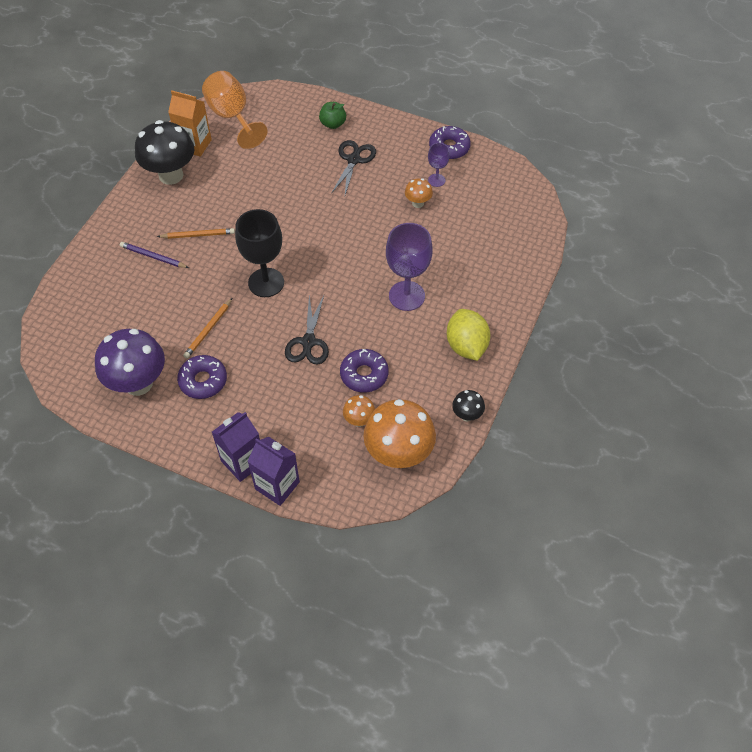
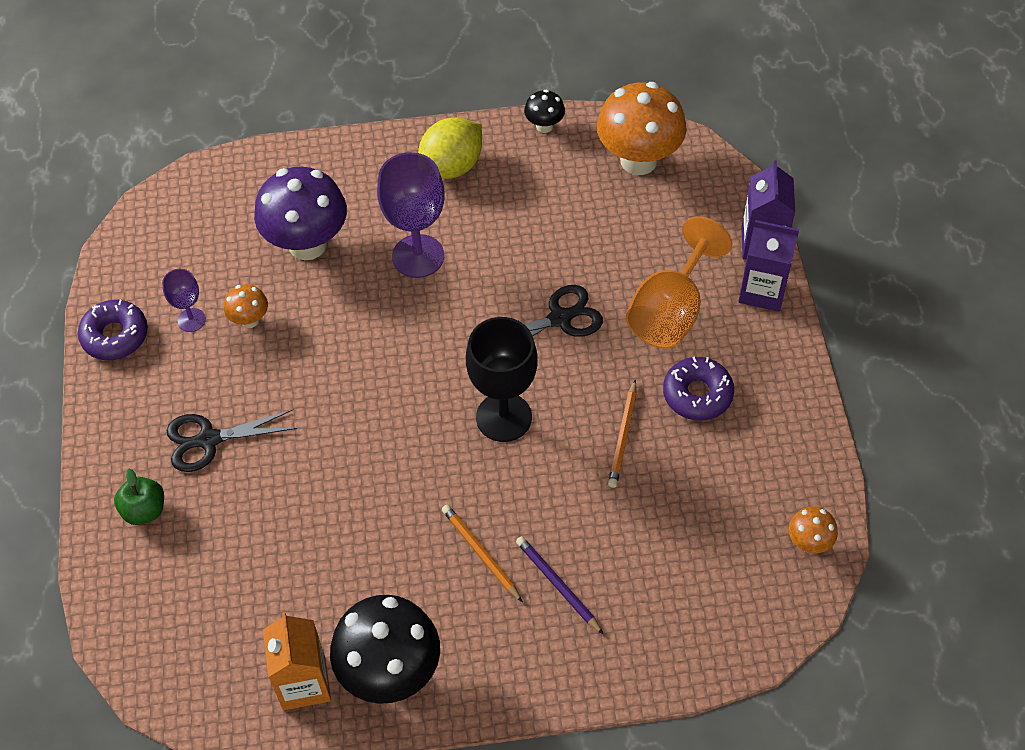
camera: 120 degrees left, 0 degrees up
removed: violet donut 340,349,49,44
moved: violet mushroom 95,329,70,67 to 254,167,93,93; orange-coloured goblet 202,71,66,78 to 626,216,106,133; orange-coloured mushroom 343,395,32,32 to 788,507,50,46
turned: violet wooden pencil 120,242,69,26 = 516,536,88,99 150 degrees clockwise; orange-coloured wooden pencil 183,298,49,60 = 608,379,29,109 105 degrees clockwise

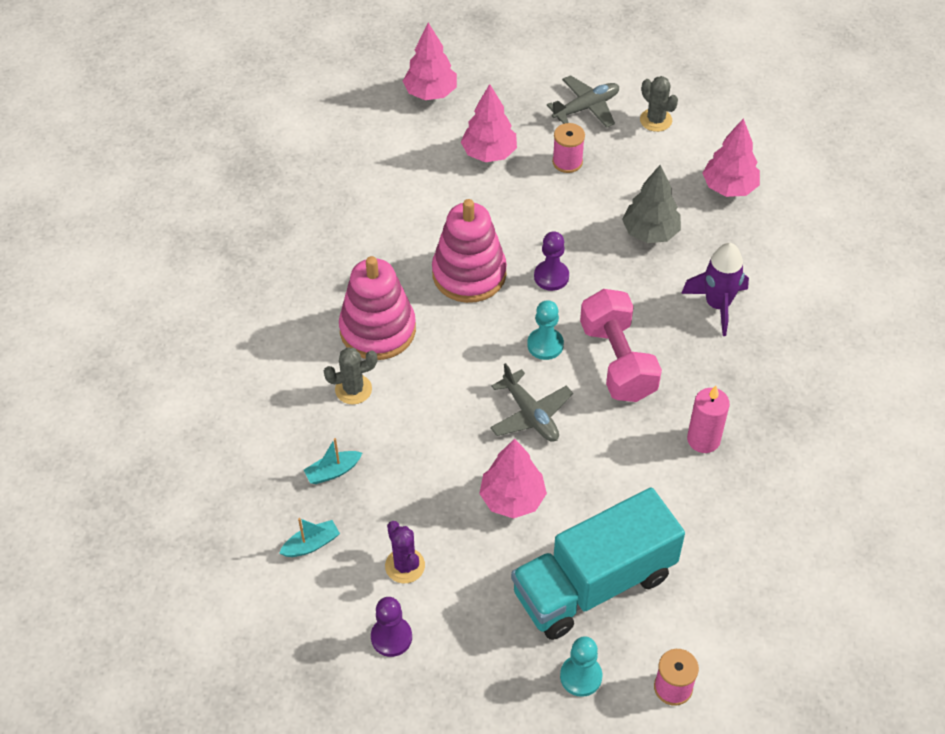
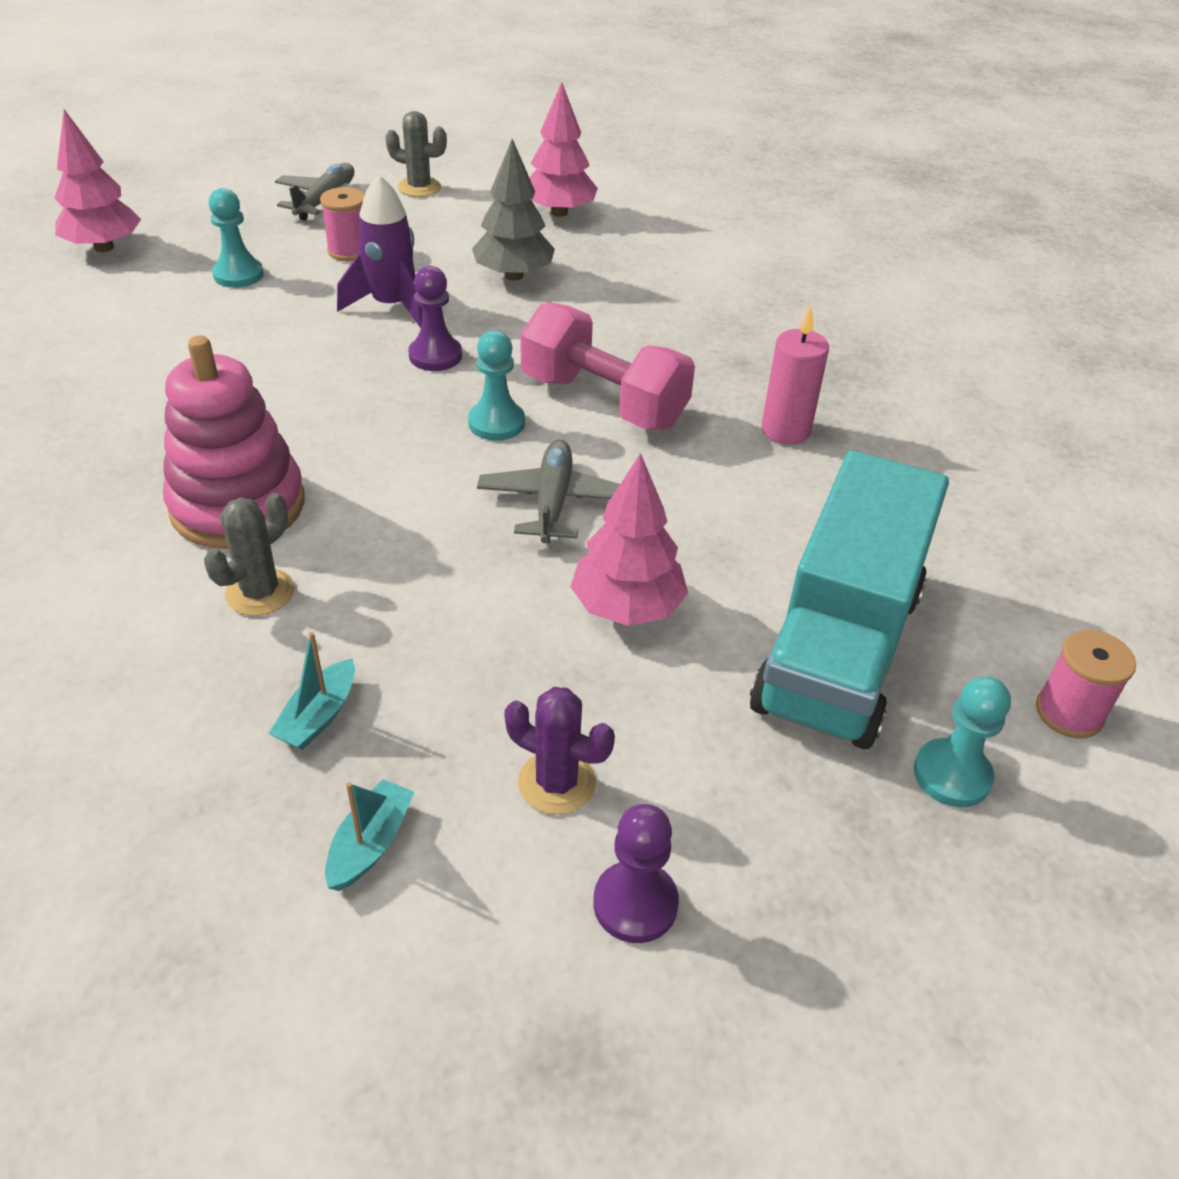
camera: 40 degrees left, 10 degrees down
removed: rosy ring stacker 432,199,75,104
moved: violet rocket 681,243,68,93 to 337,175,86,153
replaced: rosy tree 461,84,56,78 to turquoise pawn 209,188,55,100
turned: ash-grey toy plane 490,363,83,79 = 477,439,143,104 105 degrees counterclockwise

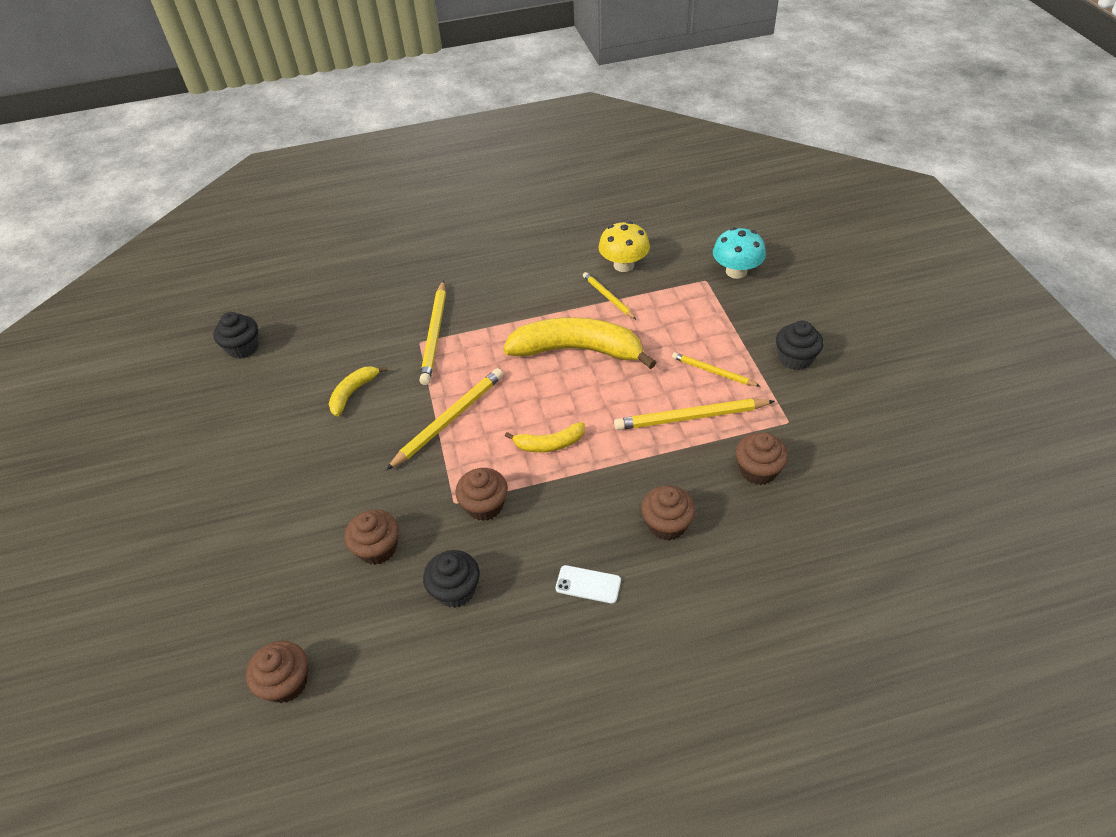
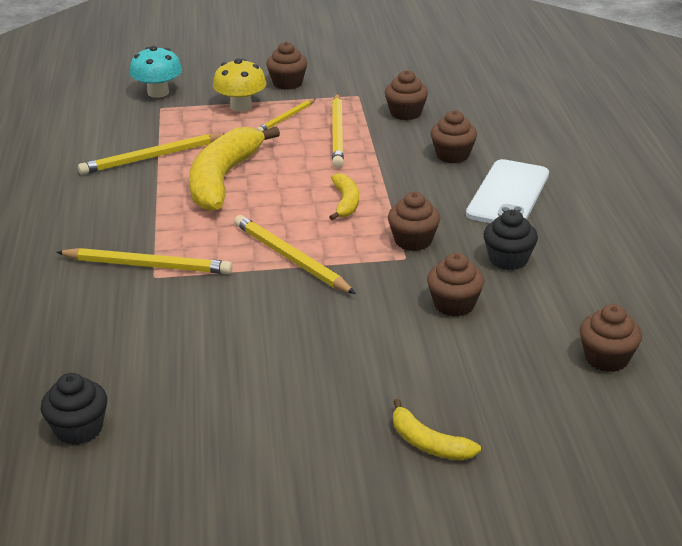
camera: 85 degrees left, 15 degrees down
moved: bright yellow mushroom 598,221,52,51 to 213,58,54,53; bright yellow toy banana 329,366,59,50 to 393,399,88,62
recoloured: jet-black fairy cake 776,320,47,50 to russet fairy cake 266,42,41,48
resized: bright yellow wooden pencil 583,272,53,47 = 78,133,146,42 x1.66; pure white phone 555,565,66,39 = 466,159,83,64 x2.14

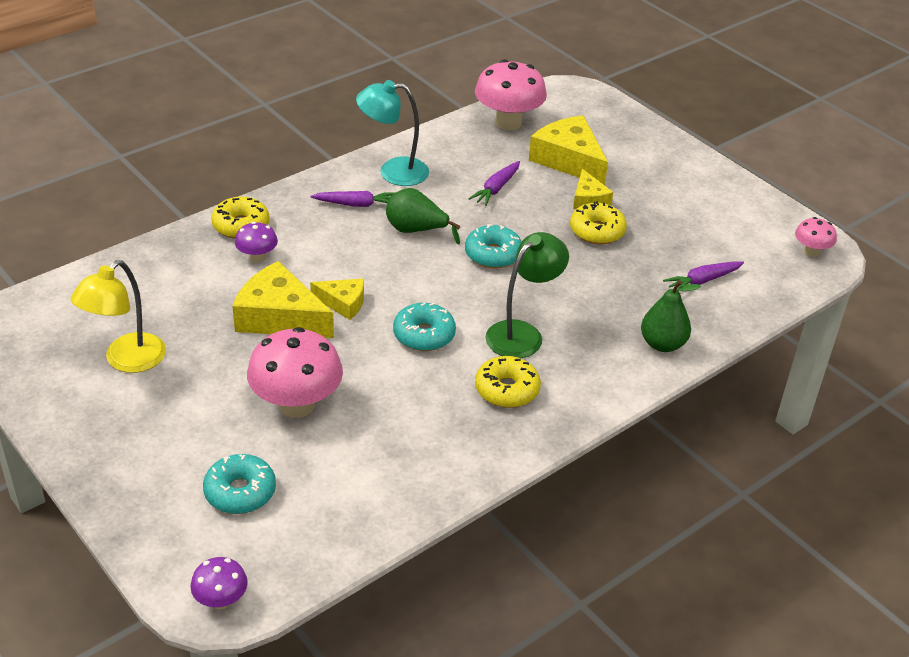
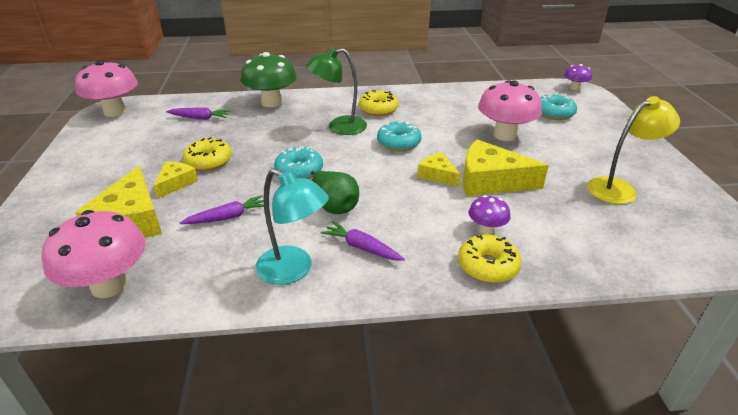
camera: 145 degrees left, 5 degrees down
replaced: emerald pear fruit 641,280,60,72 to emerald mushroom 241,52,56,55
turned: bright yellow cheese wedge 232,261,102,77 = 463,139,86,57 135 degrees clockwise
resized: rosy mushroom 795,217,42,40 = 75,60,63,57 x1.95

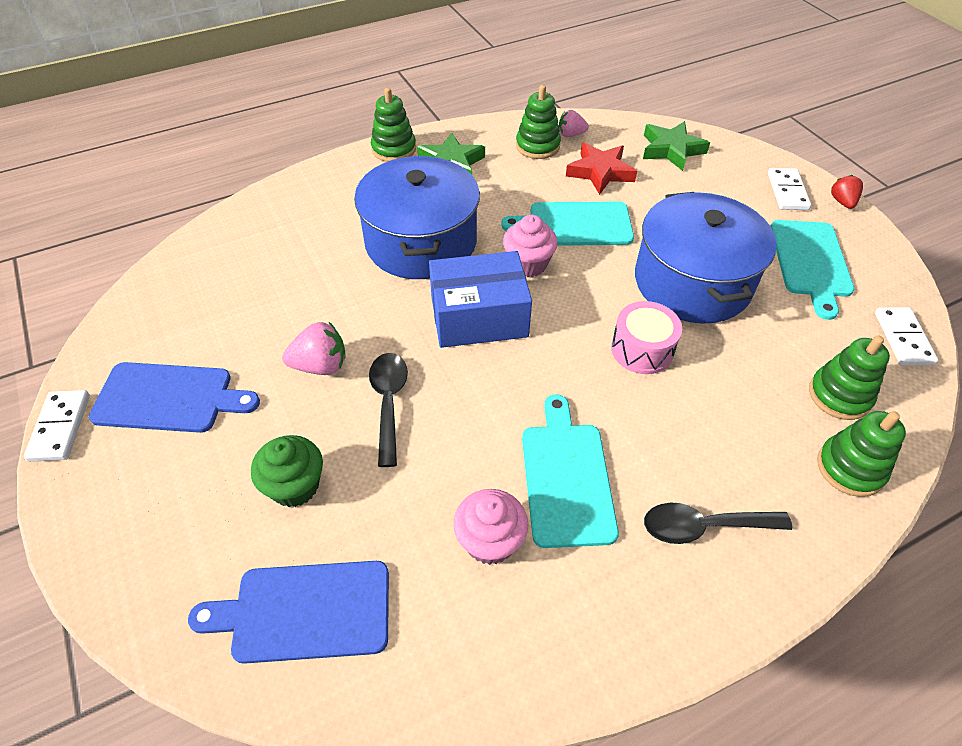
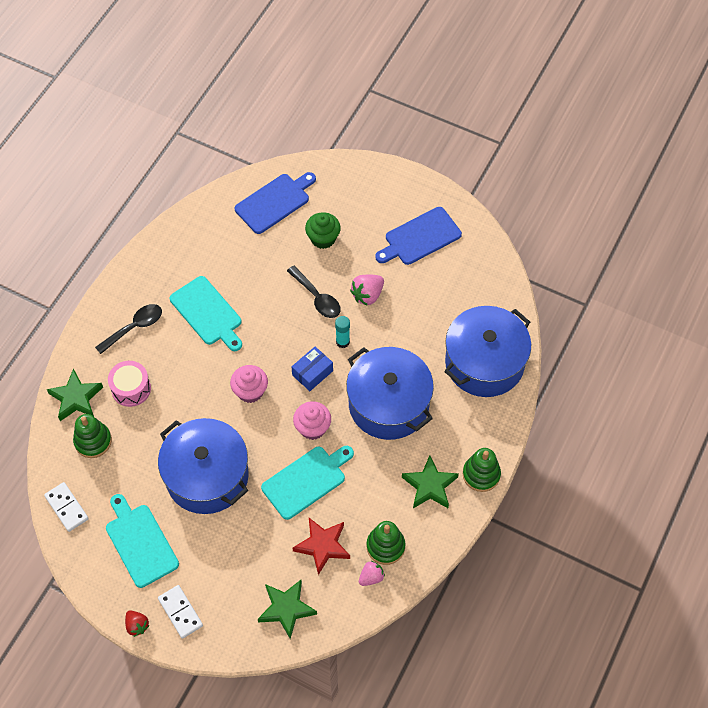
camera: 145 degrees right, 10 degrees up
removed: pure white domino tile 24,390,66,72
added: turquoise stick of glue 335,316,15,32; royal blue cooking pot 444,306,87,91
moved: rosy toy drum 611,301,71,73 to 108,361,43,46; rosy fairy cake 453,489,75,76 to 230,365,38,38
replaced: emerald ring stacker 817,411,89,86 to emerald star 47,369,56,52
resized: royal blue parcel 429,251,103,97 = 292,346,41,45 x0.57

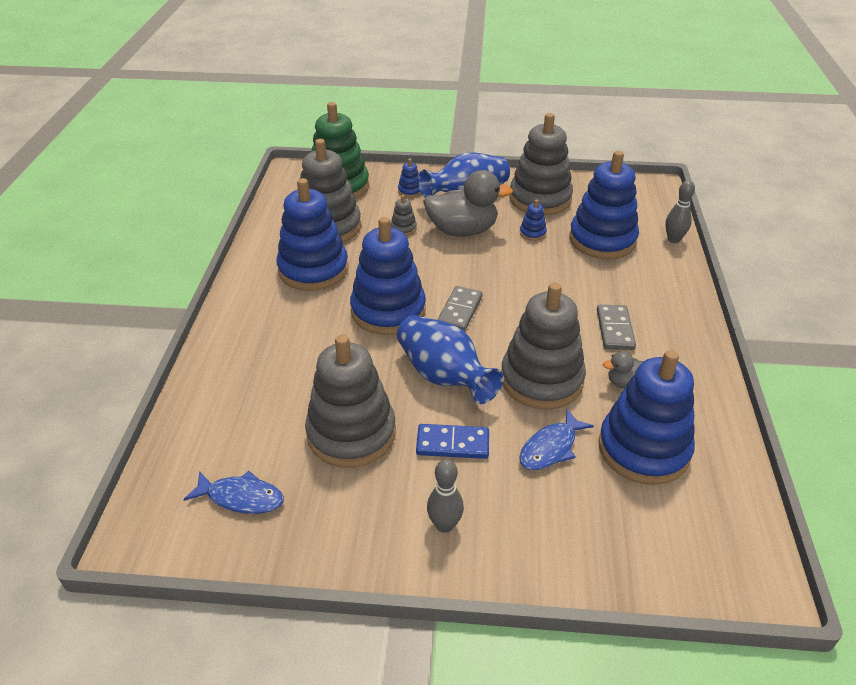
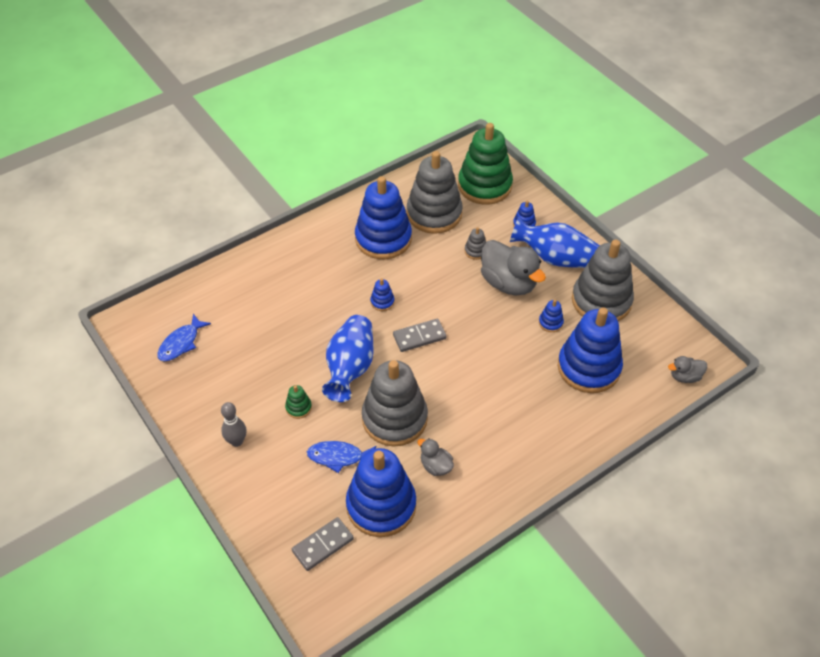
camera: 50 degrees right, 10 degrees up
removed: ash-grey ring stacker 305,335,91,133; ash-grey tenpin 665,180,30,63
added: ash-grey duck 668,356,39,27
moved: ash-grey domino tile 597,305,39,45 to 292,517,62,54
replaced: royal blue domino tile 416,424,73,35 to emerald ring stacker 285,385,27,34
turned: royal blue toy fish 183,471,101,43 = 157,314,54,47 60 degrees clockwise
resized: royal blue ring stacker 350,217,76,118 = 370,278,25,33 x0.40

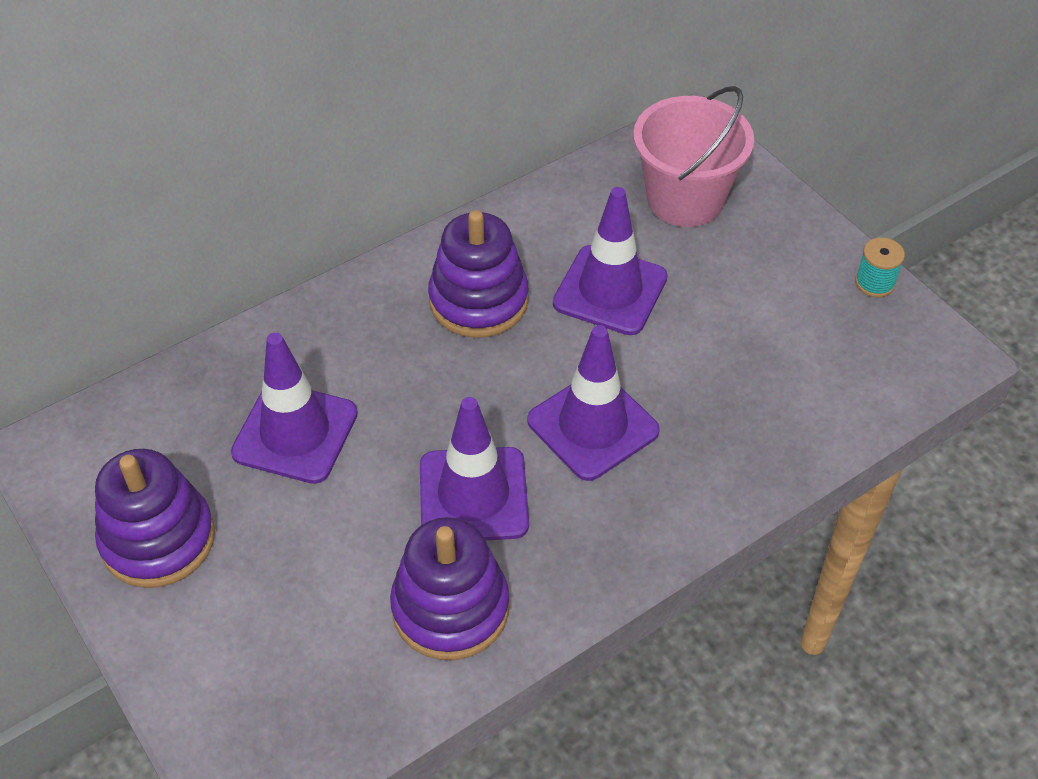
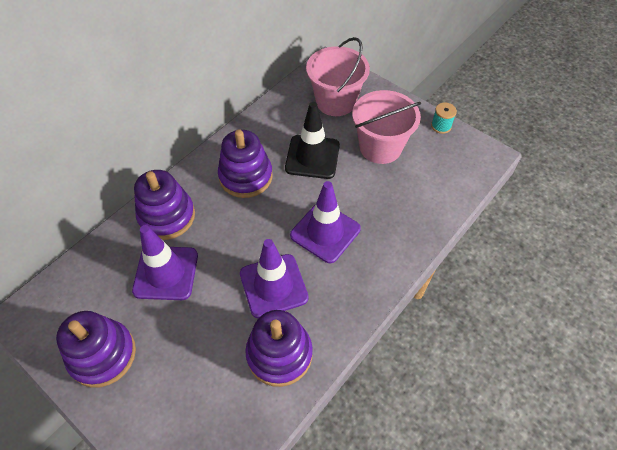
camera: 15 degrees left, 5 degrees up
added: violet ring stacker 134,170,61,70; rosy bucket 352,90,69,74
recoloured: violet traffic cone 553,187,115,148 to jet-black traffic cone 285,102,55,77

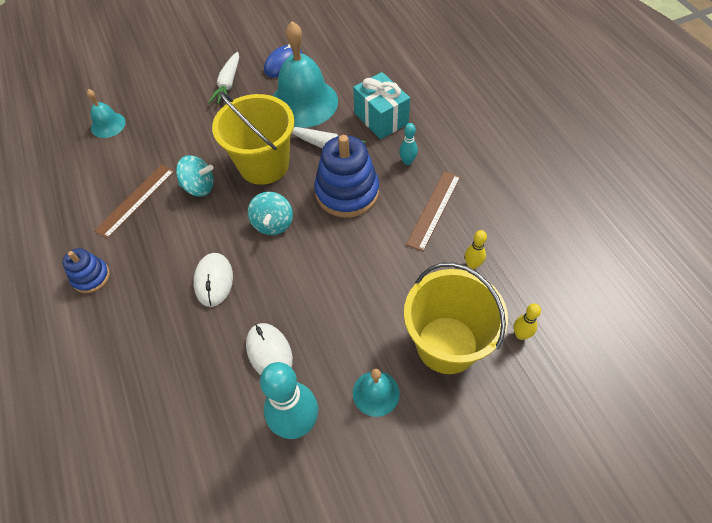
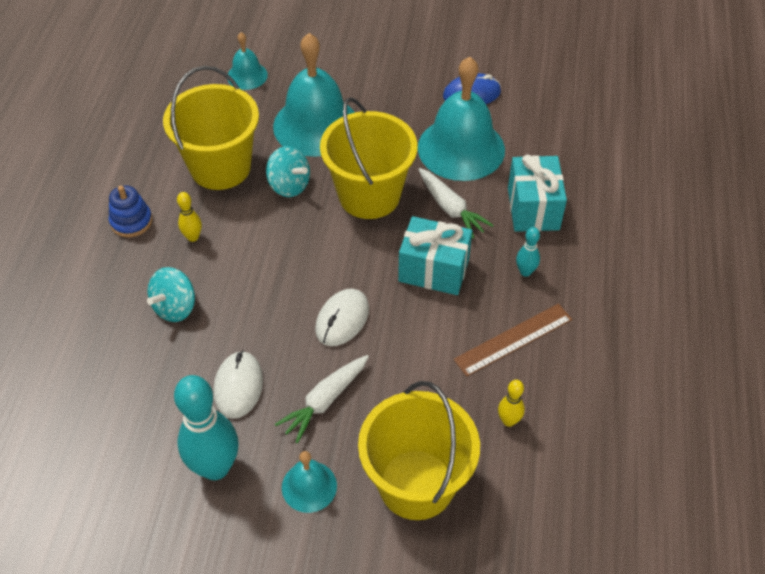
camera: 30 degrees right, 5 degrees down
added: turquoise school bell 273,33,82,124
moved: turquoise toy top 248,192,45,43 to 147,267,48,55; bright yellow tenpin 514,303,27,37 to 177,192,25,50; pure white carrot 208,52,31,52 to 275,355,94,88; pure white PC mouse 193,253,40,54 to 315,289,54,57
replaced: russet ruler 94,164,81,75 to bright yellow bucket 163,66,96,124; royal blue ring stacker 314,135,65,83 to turquoise present 398,216,74,79

